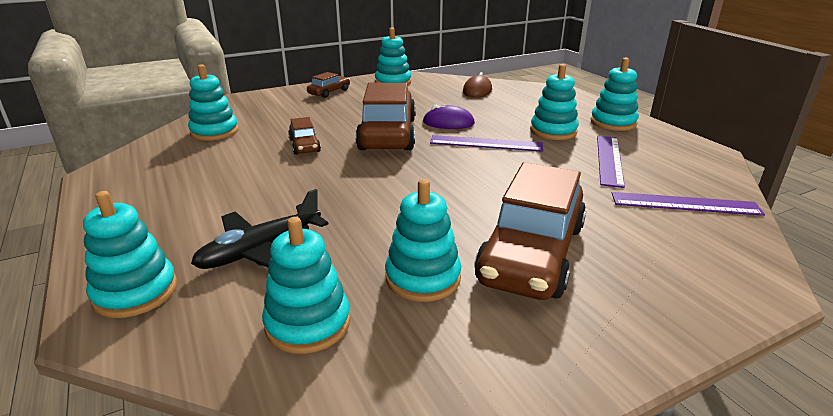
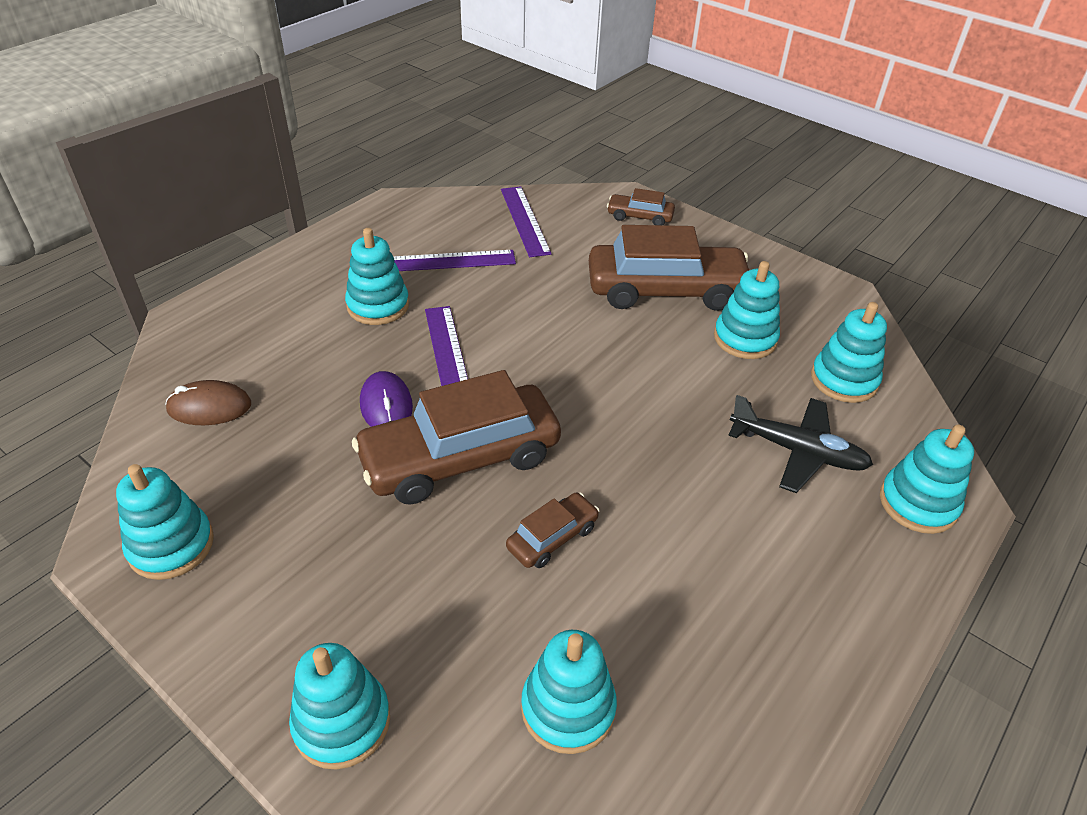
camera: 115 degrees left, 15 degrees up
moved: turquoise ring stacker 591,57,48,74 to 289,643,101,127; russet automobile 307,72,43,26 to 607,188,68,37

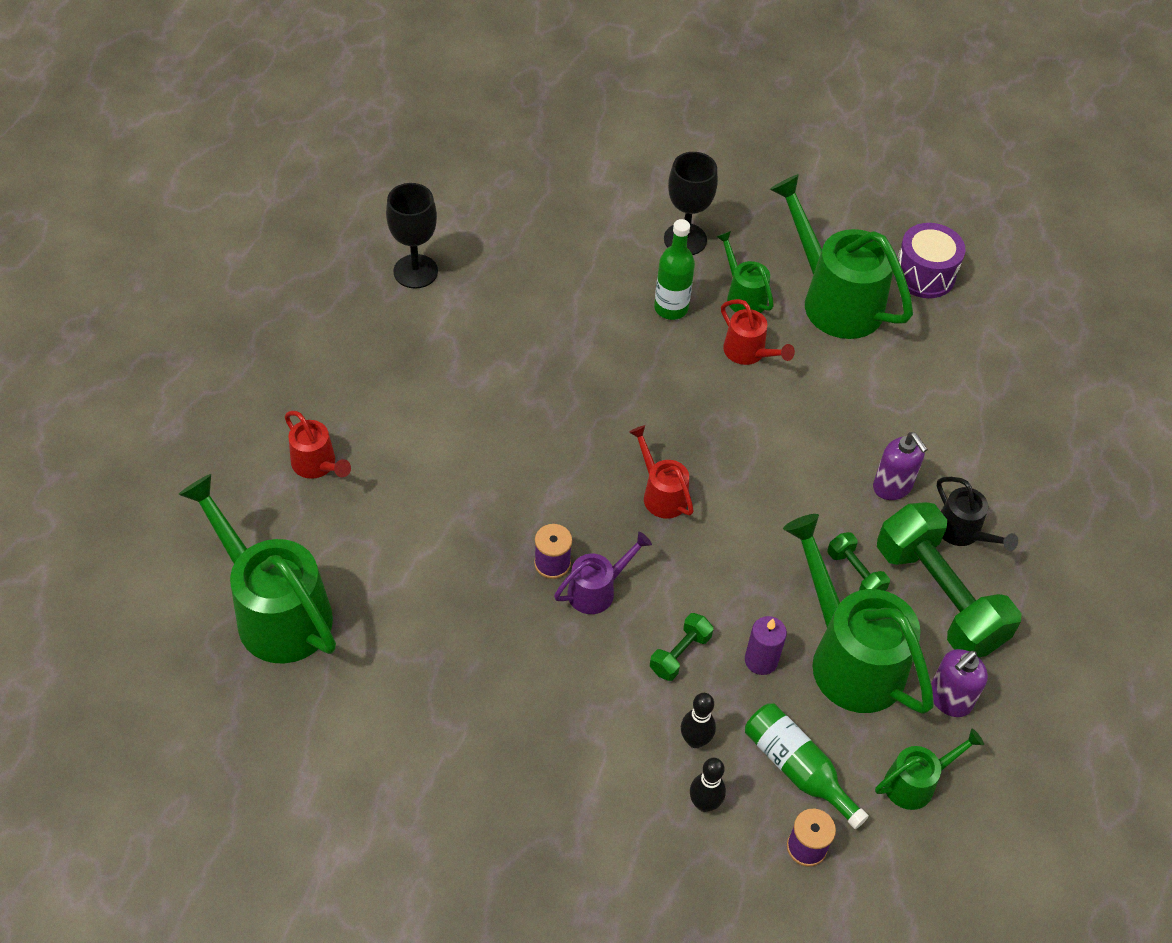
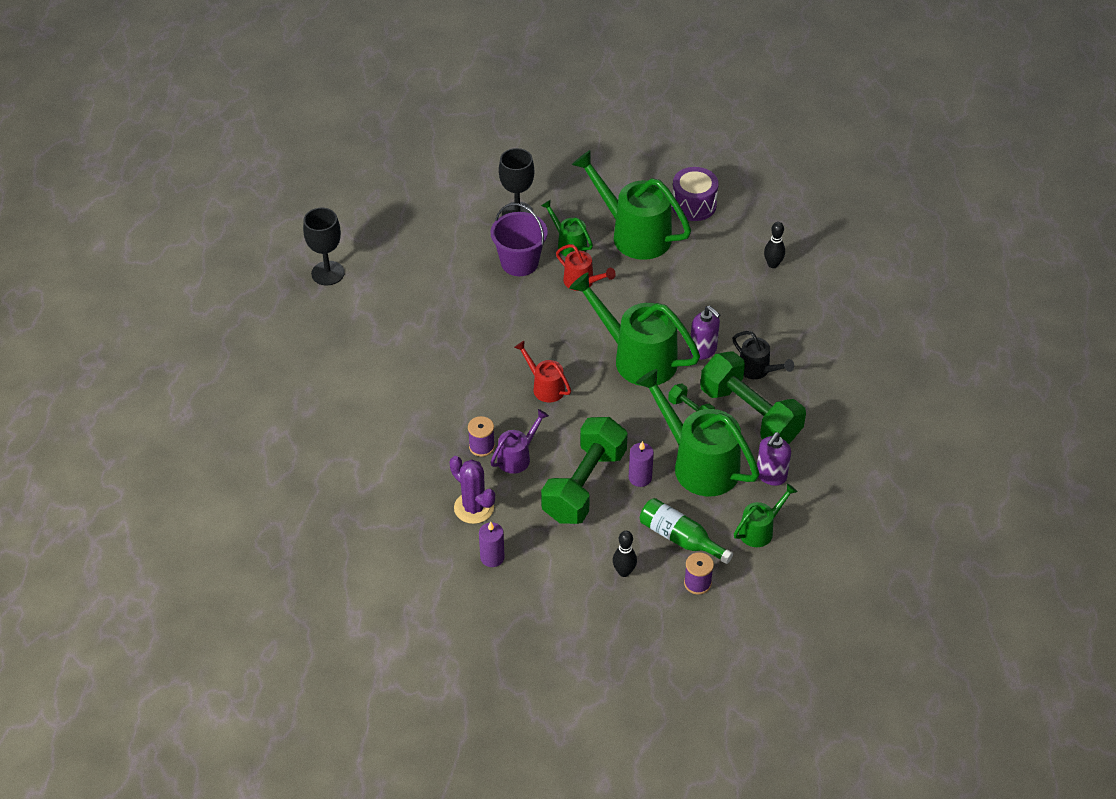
camera: 10 degrees left, 5 degrees down
removed: crimson sprinkling can 285,411,66,68
added: violet saguaro cactus 450,456,45,68; violet pillar candle 479,521,25,46
moved: emerald sprinkling can 178,474,158,190 to 569,272,131,114; jet-black tenpin 681,693,35,55 to 764,222,21,46
replaced: emerald flask 654,219,41,101 to violet bucket 491,203,57,73
resized: emerald dumbbell 650,613,63,68 = 541,417,87,107 x2.27

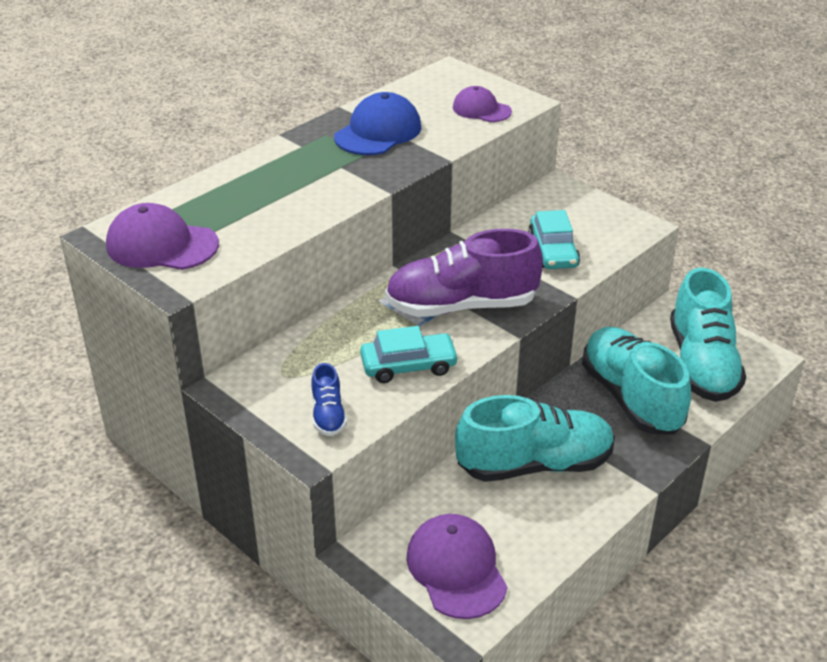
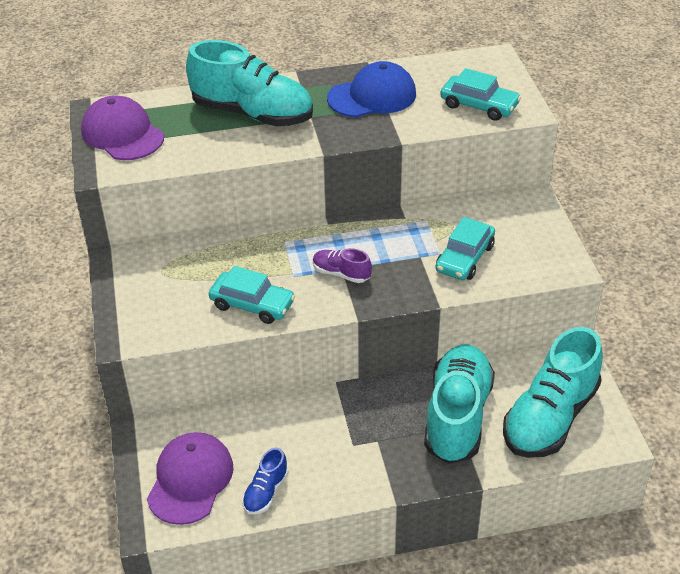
camera: 35 degrees right, 5 degrees up
moved: turquoise shoe 455,395,160,87 to 186,40,127,86; royal blue shoe 311,363,36,73 to 242,448,46,67
replaced: violet peaked cap 453,86,59,36 to turquoise automobile 440,68,81,53
resized: violet shoe 385,229,158,88 = 313,248,59,35 x0.45

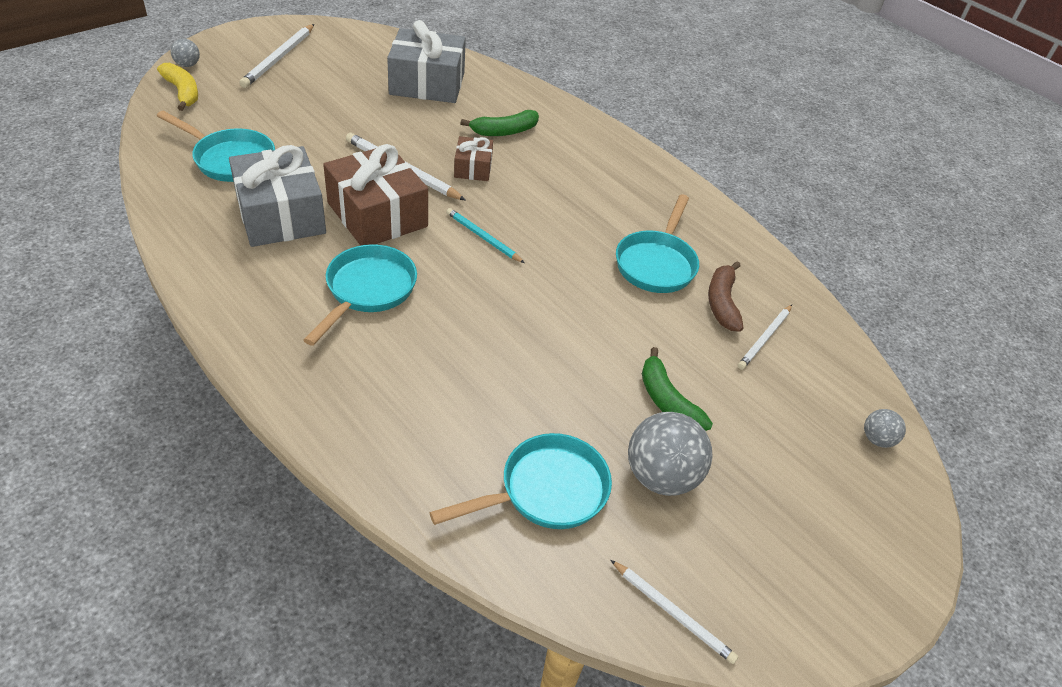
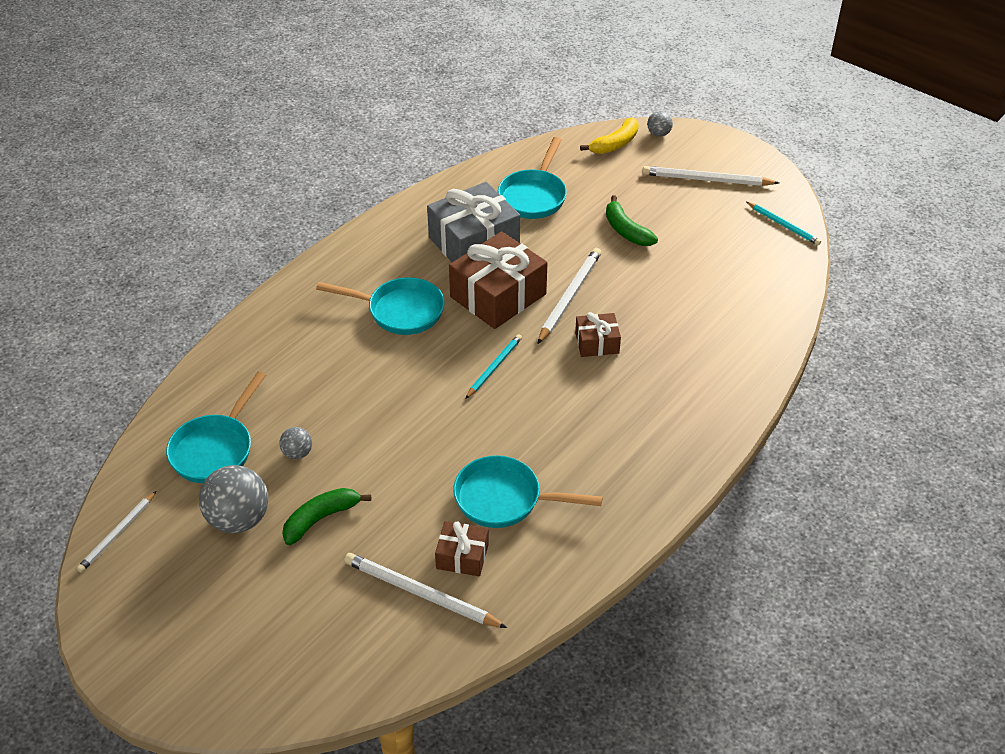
camera: 85 degrees right, 0 degrees up
removed: ash-grey present 387,20,79,83
added: turquoise wooden pencil 746,202,75,44
moved: ash-grey play ball 864,409,42,39 to 279,427,33,32; emerald toy banana 460,110,79,26 to 606,195,52,51
replaced: russet toy banana 708,262,36,70 to russet present 435,521,54,55
turned: turquoise frying pan 429,433,183,96 = 166,372,100,111 60 degrees clockwise
resized: pure white wooden pencil 738,305,54,65 = 344,553,163,75 x1.56

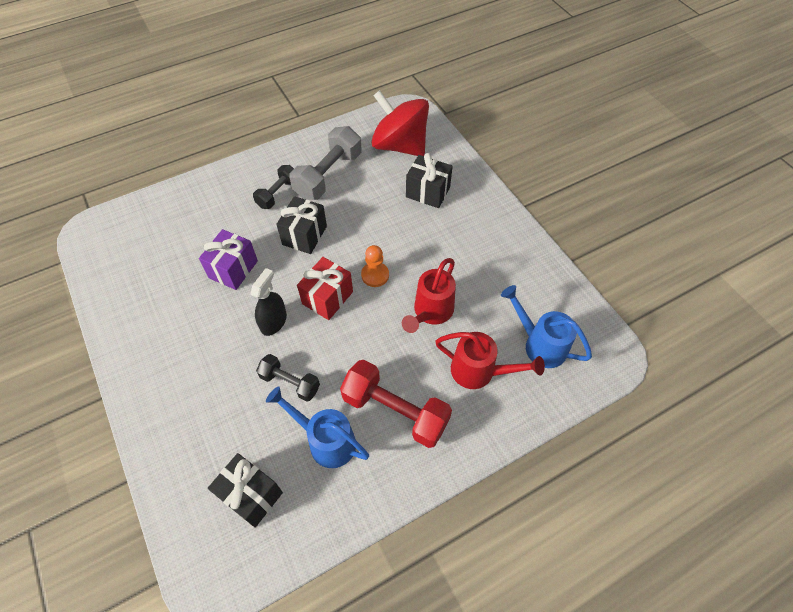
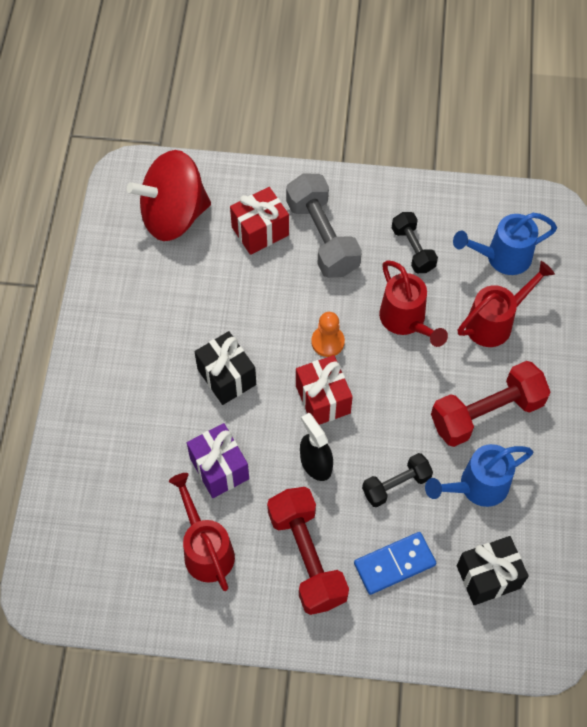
camera: 55 degrees left, 5 degrees up
added: crimson sprinkling can 169,473,66,118; crimson dumbbell 267,487,82,128; royal blue domino tile 354,532,82,63
moved: ash-grey dumbbell 290,126,72,74 to 286,174,76,104; jet-black dumbbell 253,165,41,44 to 392,212,46,61
recoloured: jet-black present 406,153,47,55 to crimson present 230,187,59,68

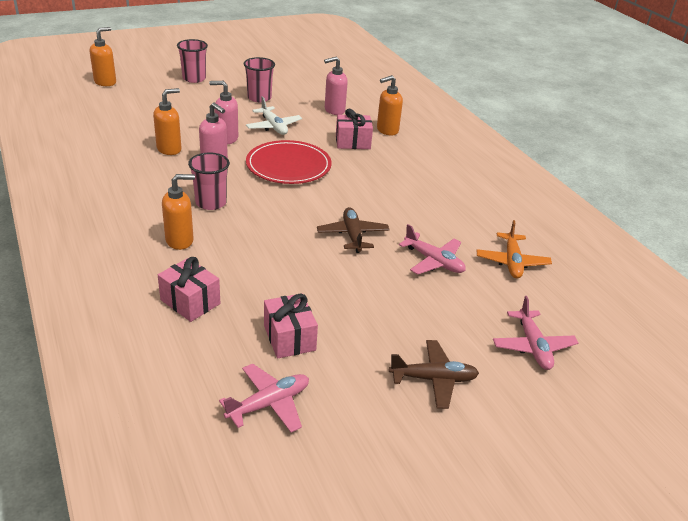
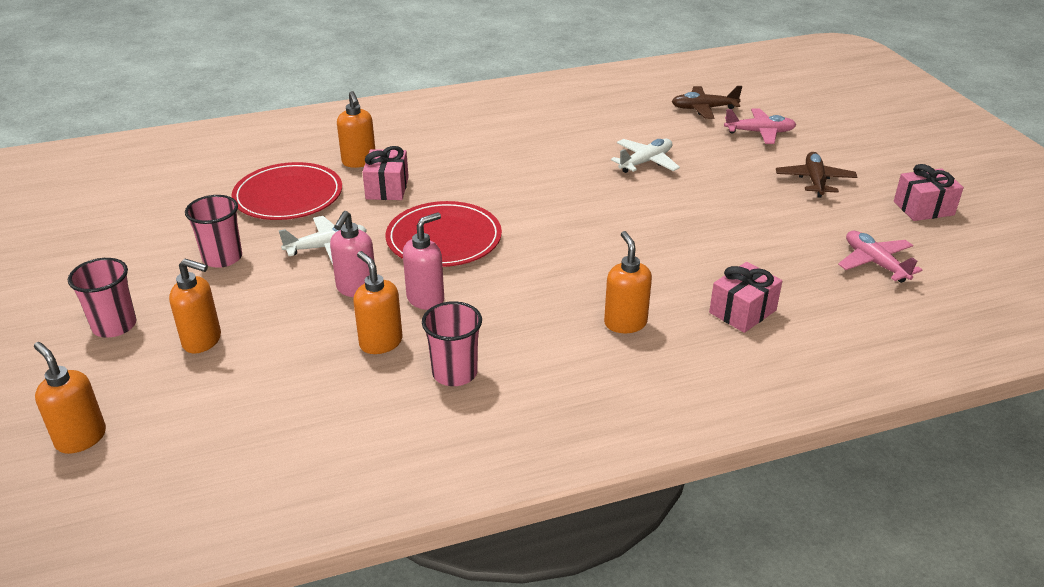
camera: 80 degrees left, 0 degrees up
removed: orange-coloured toy plane 476,220,76,59
added: orange-coloured pump bottle 169,259,52,95
moved: rosy cup 188,153,42,57 to 422,301,60,85; russet toy plane 317,207,73,46 to 671,86,71,33; rosy present 264,293,54,66 to 894,164,70,57
replaced: rosy pump bottle 324,57,24,58 to crimson plate 232,162,110,58
recoloured: rosy toy plane 399,224,67,51 to pure white toy plane 611,139,69,34

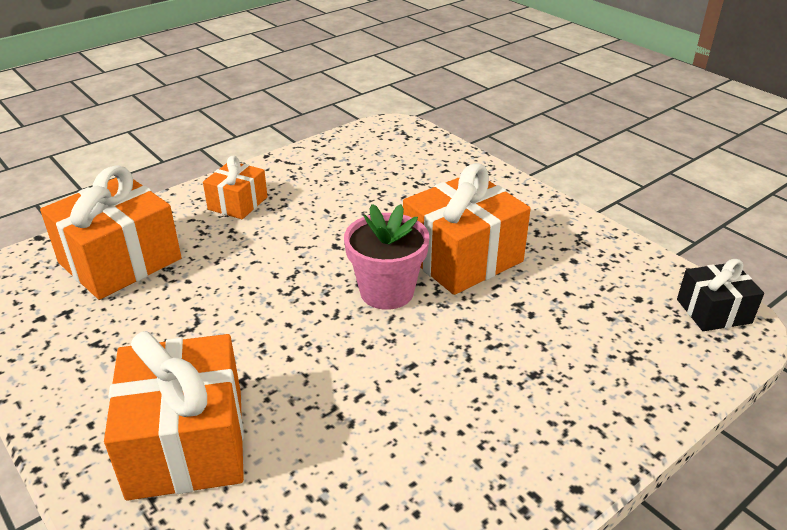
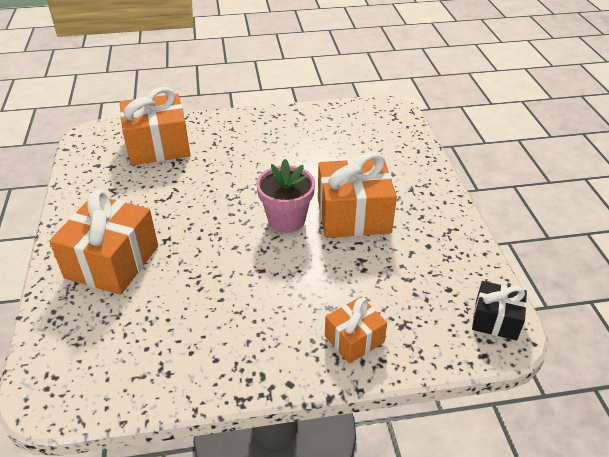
camera: 30 degrees right, 5 degrees up
moved: orange-coloured present 203,155,65,64 to 325,297,62,67

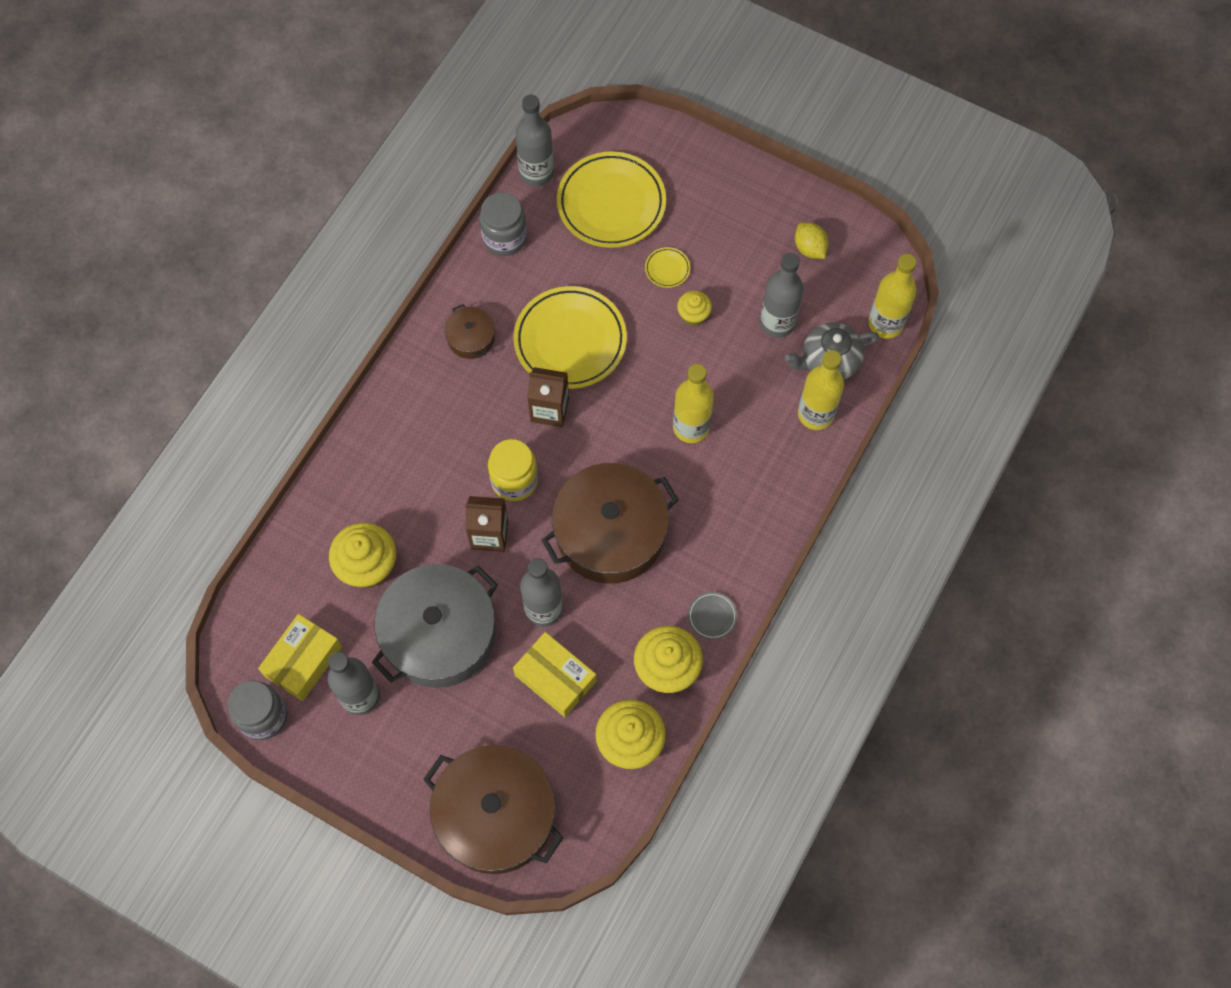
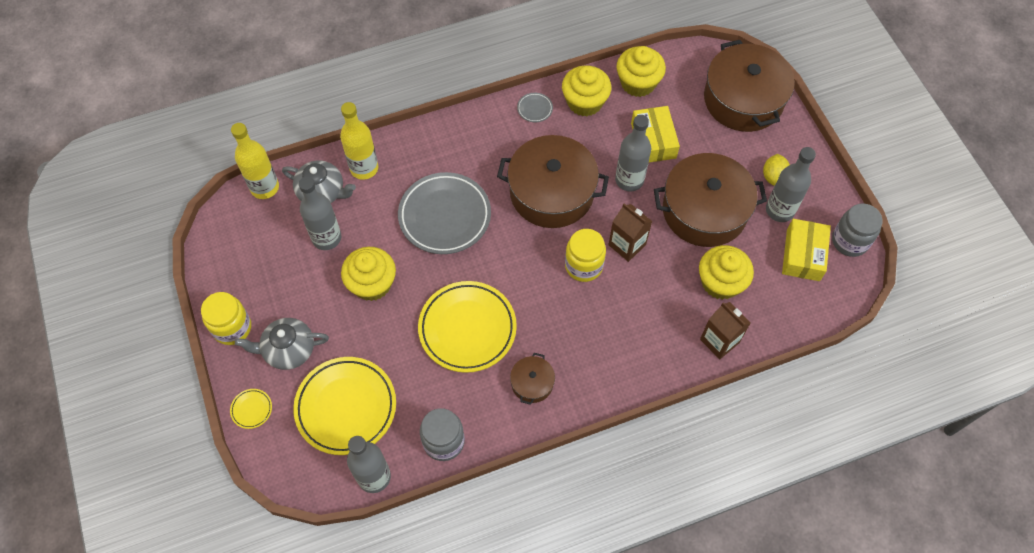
camera: 140 degrees left, 5 degrees down
added: bright yellow jam jar 201,292,50,53; ash-grey china teapot 235,318,94,52
moved: bright yellow plate 645,247,45,41 to 230,389,42,40; russet juice carton 527,367,42,60 to 700,302,51,57; bright yellow citrus fruit 795,222,34,37 to 763,154,27,32
replaced: bright yellow flask 673,364,41,79 to ash-grey plate 398,172,93,82
recoloured: ash-grey cooking pot 372,564,126,124 to russet cooking pot 654,153,113,94
turned: bright yellow parcel 258,614,84,87 = 782,219,49,62 60 degrees counterclockwise
resized: bright yellow fairy cake 677,291,35,35 = 341,247,55,54 x1.81

